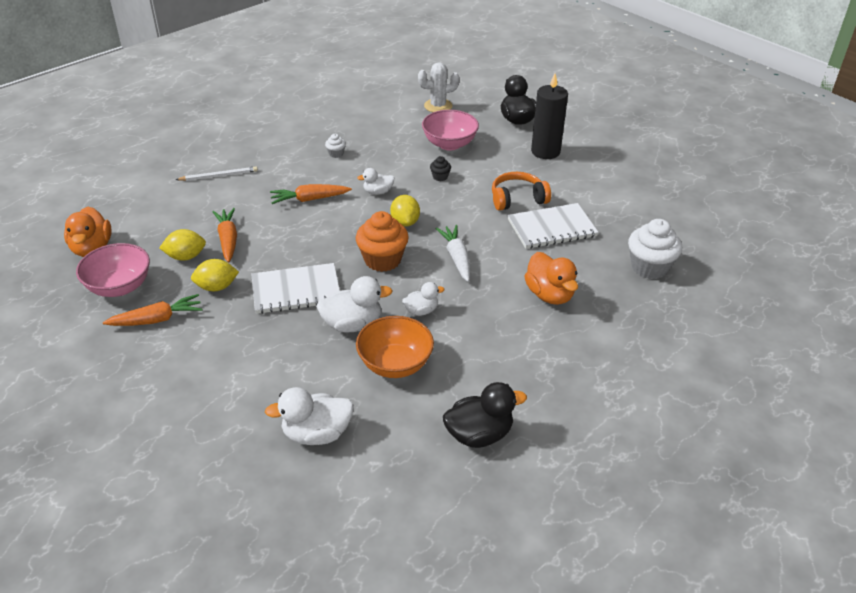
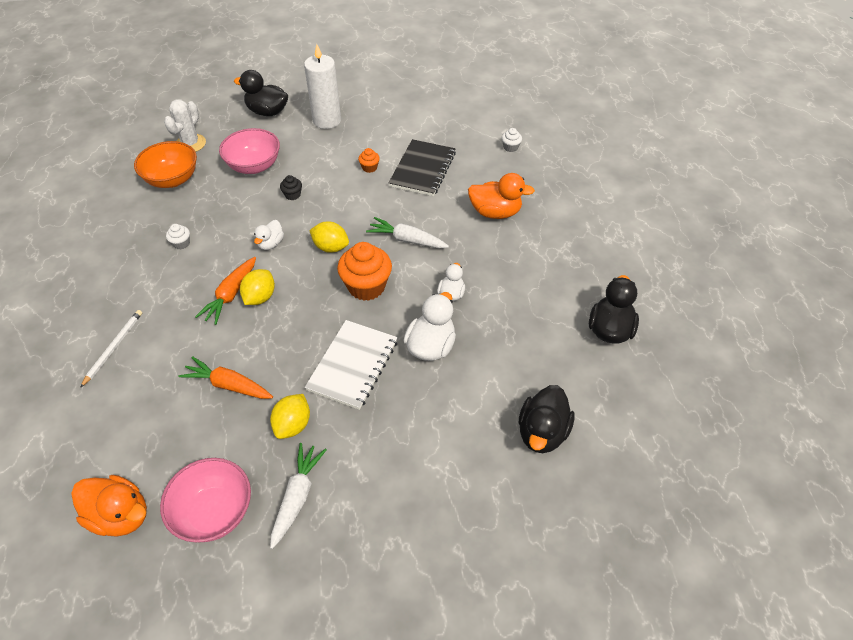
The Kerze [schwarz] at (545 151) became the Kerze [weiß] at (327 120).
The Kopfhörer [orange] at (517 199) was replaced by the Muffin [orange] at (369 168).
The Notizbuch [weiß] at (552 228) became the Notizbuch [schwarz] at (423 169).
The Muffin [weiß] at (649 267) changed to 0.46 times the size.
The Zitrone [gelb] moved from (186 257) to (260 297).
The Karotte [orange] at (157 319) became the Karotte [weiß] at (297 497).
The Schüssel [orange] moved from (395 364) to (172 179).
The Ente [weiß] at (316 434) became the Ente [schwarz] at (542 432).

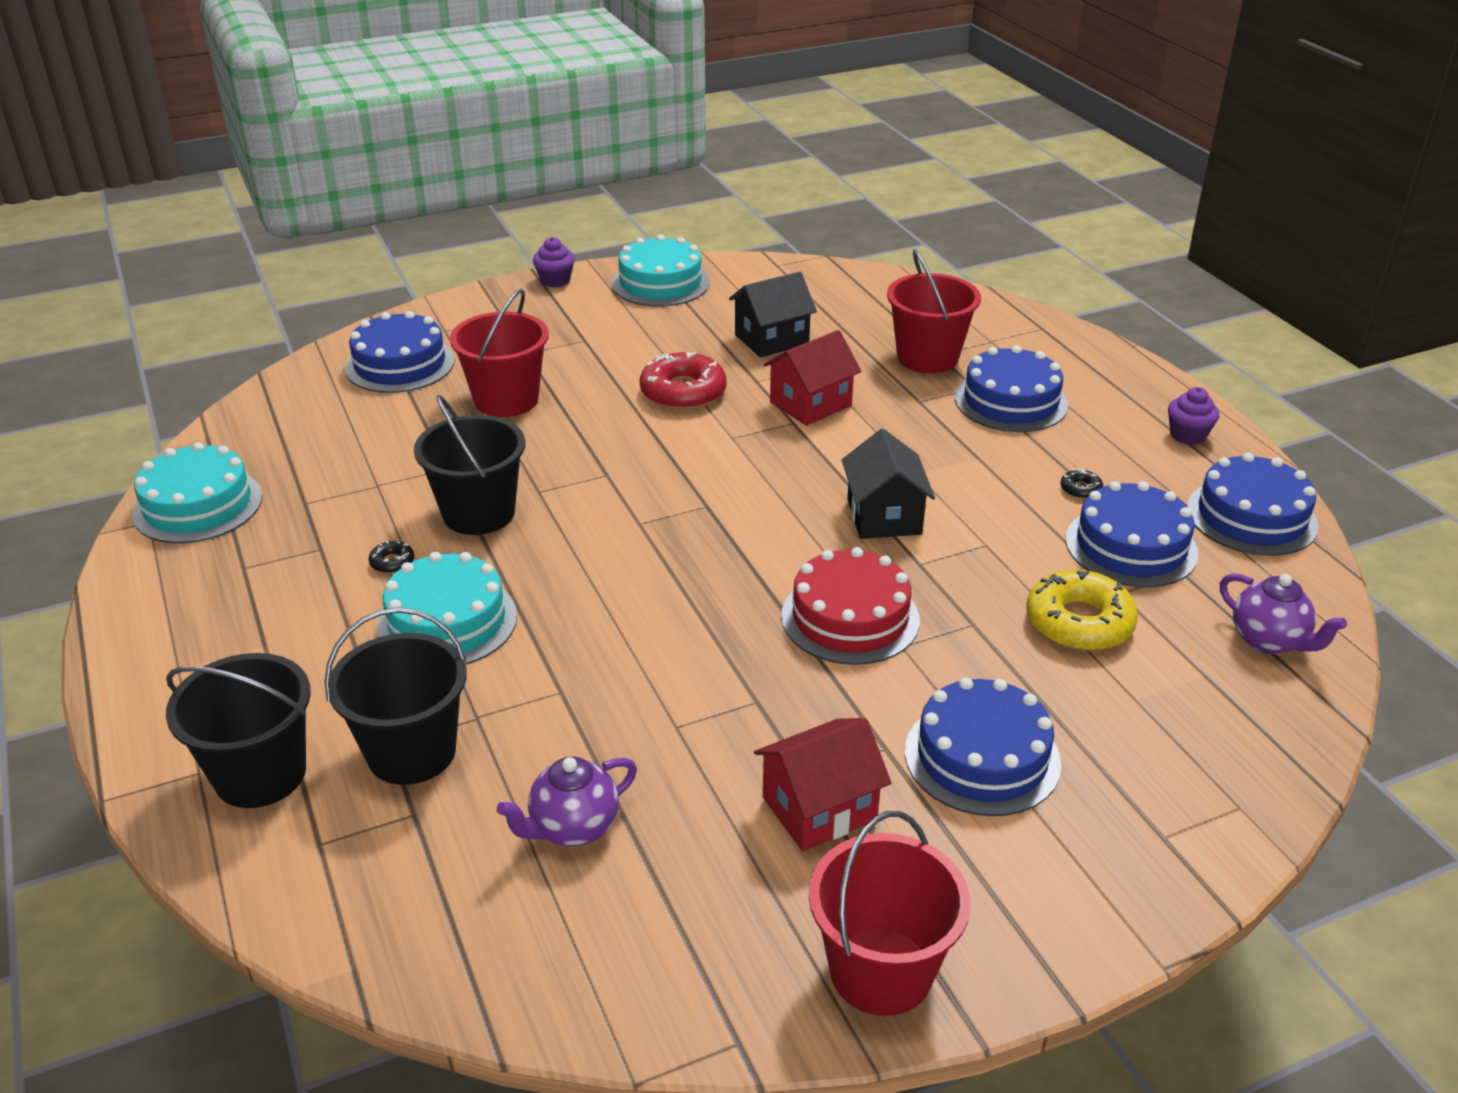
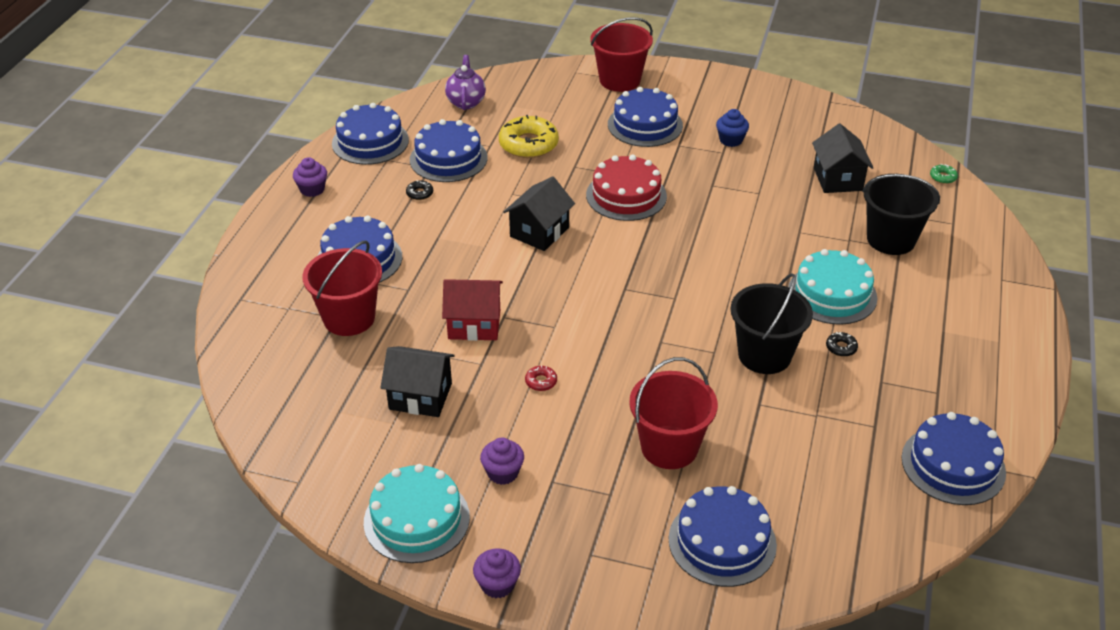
The Donut [rot] at (683 392) changed to 0.43 times the size.
The Kuchen [türkis] at (198 505) became the Kuchen [blau] at (953 465).
The Eimer [schwarz] at (260 774) disappeared.
The Haus [rot] at (819 808) was replaced by the Muffin [blau] at (731 140).
The Teekanne [lila] at (573 828) was replaced by the Haus [schwarz] at (838 179).
The Eimer [rot] moved from (881 971) to (620 80).
The Donut [grün] at (943 177) appeared.
The Muffin [lila] at (503 473) appeared.

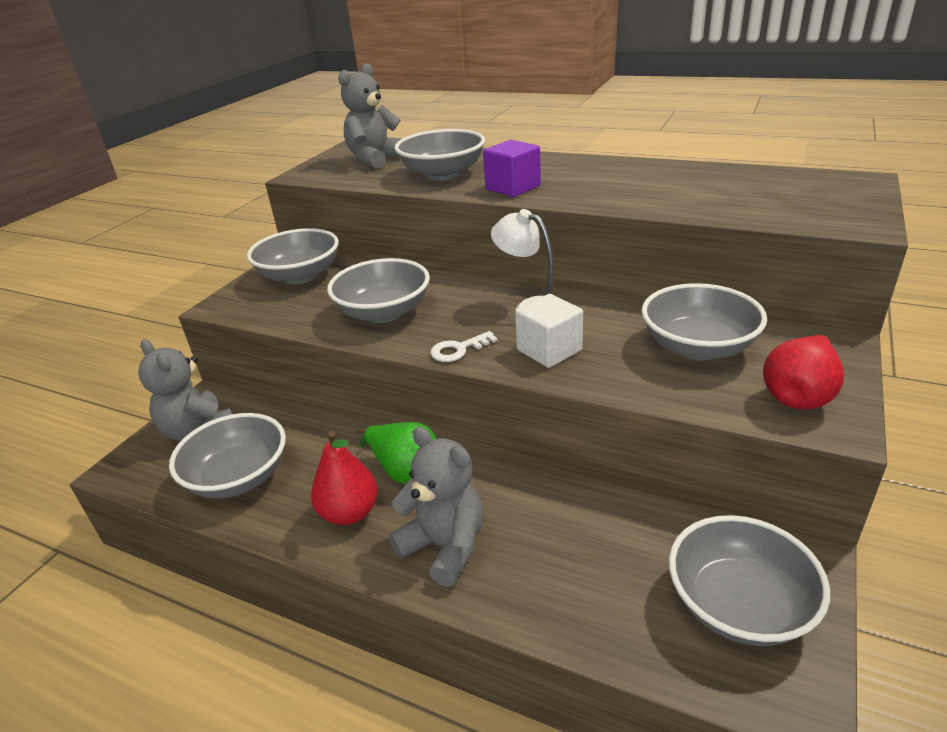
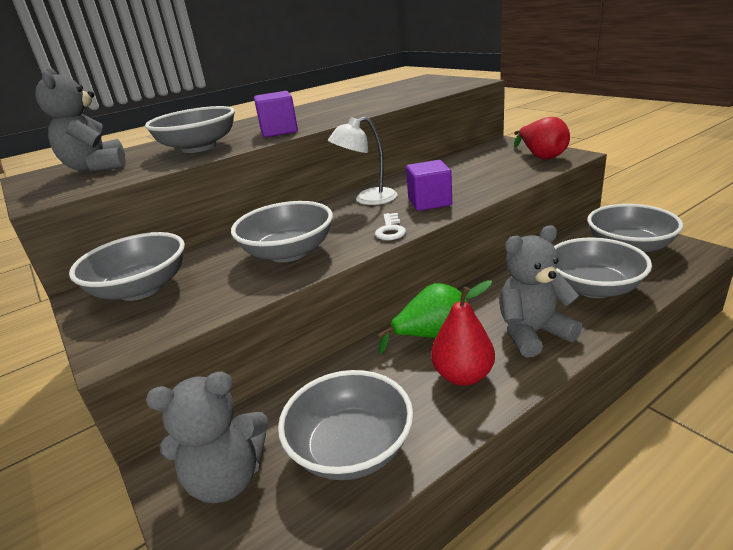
The Schüssel [grau] moved from (698 347) to (593 288).
The Kubus [weiß] at (549 350) became the Kubus [lila] at (429 202).

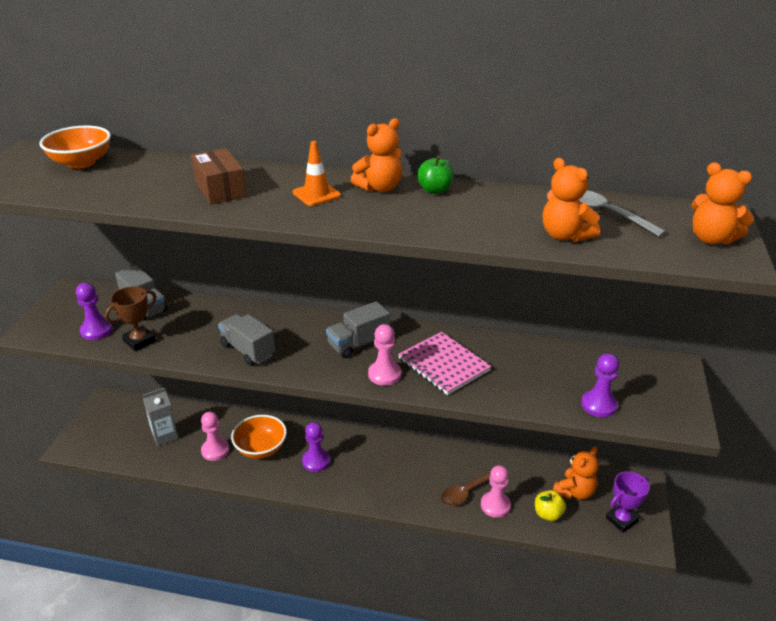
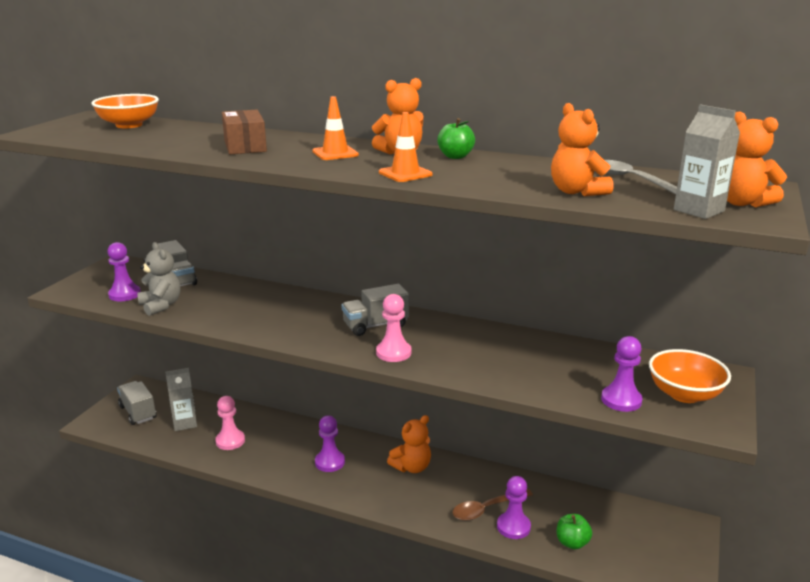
The Pokal [braun] at (139 341) was replaced by the Teddybär [grau] at (161 305).
The Lastwagen [grau] moved from (248 350) to (138 412).
The Notizbuch [rosa] at (443 365) disappeared.
The Schüssel [orange] moved from (261 448) to (684 394).
The Teddybär [orange] moved from (574 492) to (412 467).
The Bauer [rosa] at (495 505) became the Bauer [lila] at (513 527).
The Pokal [lila] at (621 520) disappeared.
The Apfel [gelb] at (548 514) became the Apfel [grün] at (572 543).
The Getränkekarton [grau] at (699 210) appeared.
The Leitkegel [orange] at (405 174) appeared.

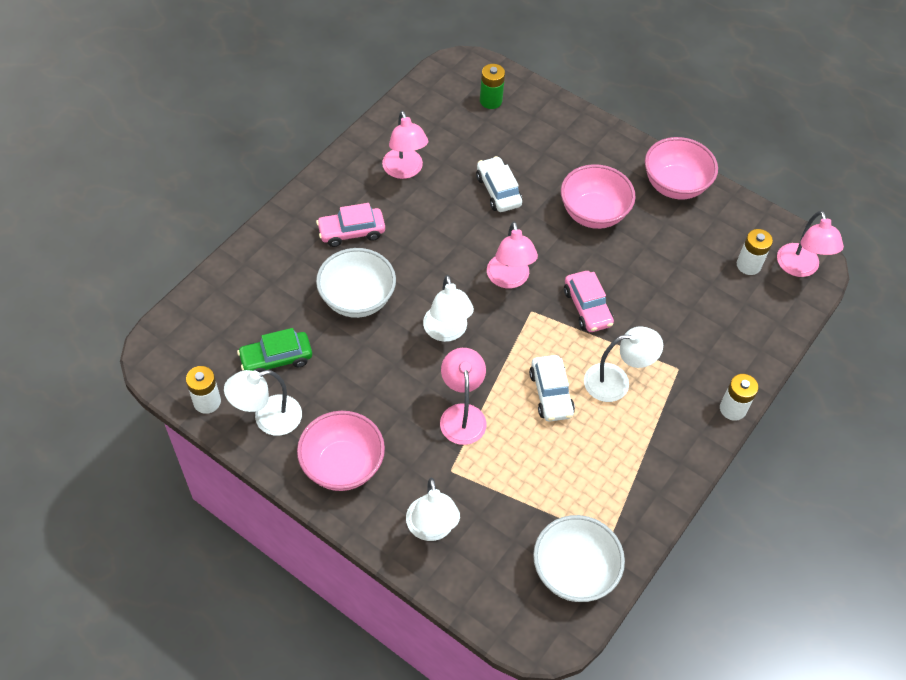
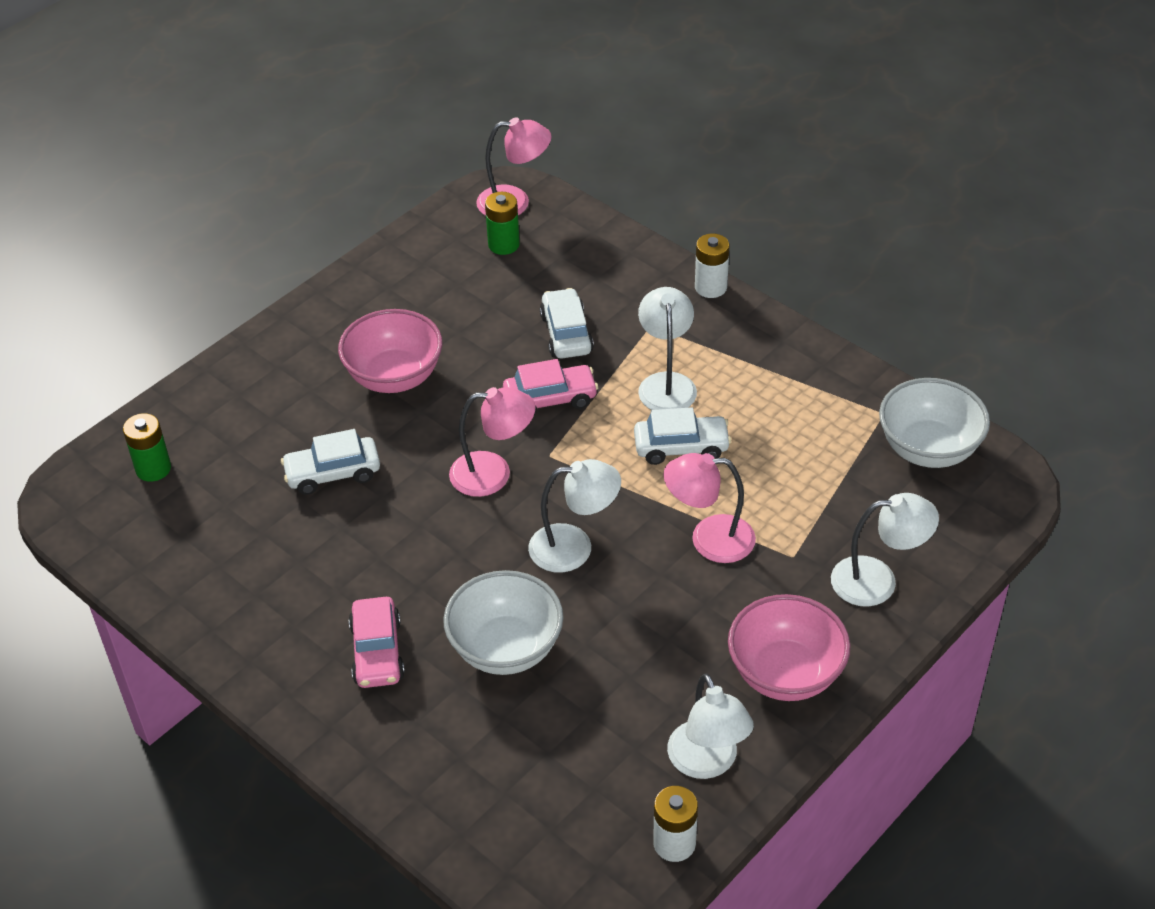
The Lampe [rosa] at (405 170) disappeared.
The Schüssel [rosa] at (675 185) disappeared.
The Batterie [weiß] at (748 265) became the Batterie [grün] at (503 244).
The Auto [grün] at (276 359) disappeared.
The Auto [weiß] at (566 333) appeared.

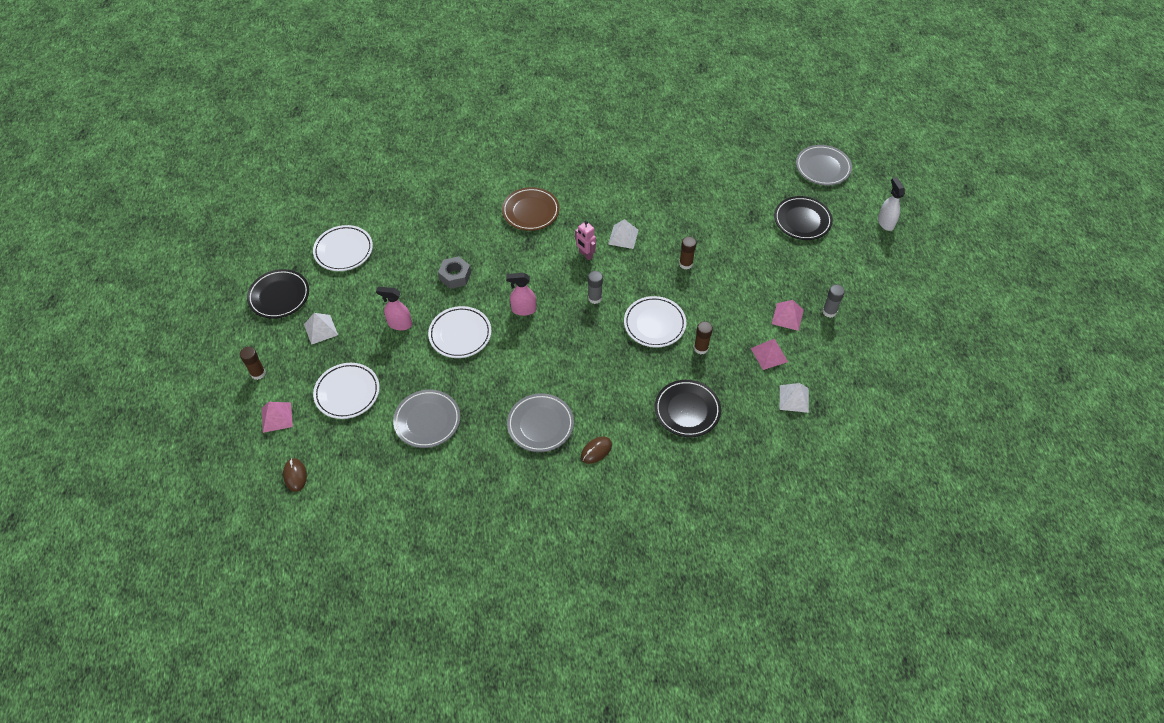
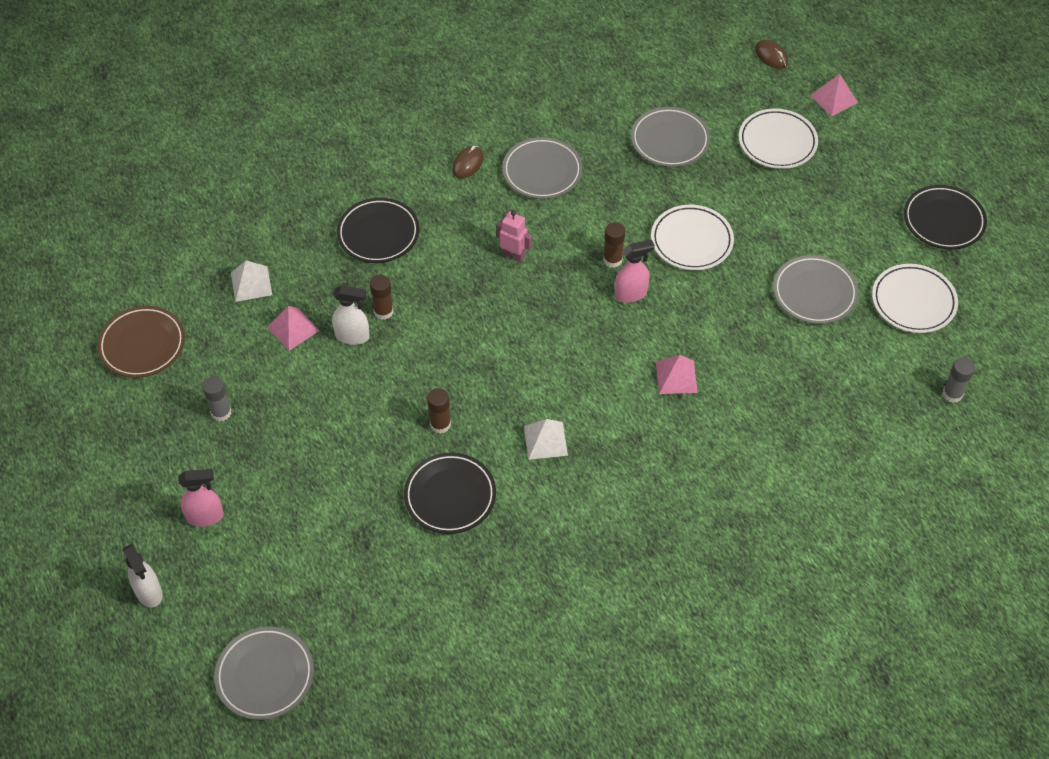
The Teller [braun] moved from (530 211) to (142 345).
The Teller [schwarz] moved from (802 220) to (450 496).
The Roboter [rosa] moved from (585 255) to (513 256).
The Sechskantmutter [grau] at (455 276) disappeared.
The Klebestift [grau] moved from (595 298) to (952 394).
The Sprühflasche [rosa] moved from (399 324) to (205 516).
The Teller [weiß] at (654 324) disappeared.
The Pyramide [rosa] moved from (787 316) to (676 377).
The Pyramide [weiß] at (320 329) disappeared.
The Klebestift [braun] moved from (258 373) to (612 260).
The Teller [grau] at (814 293) appeared.
The Sprühflasche [weiß] at (353 336) appeared.

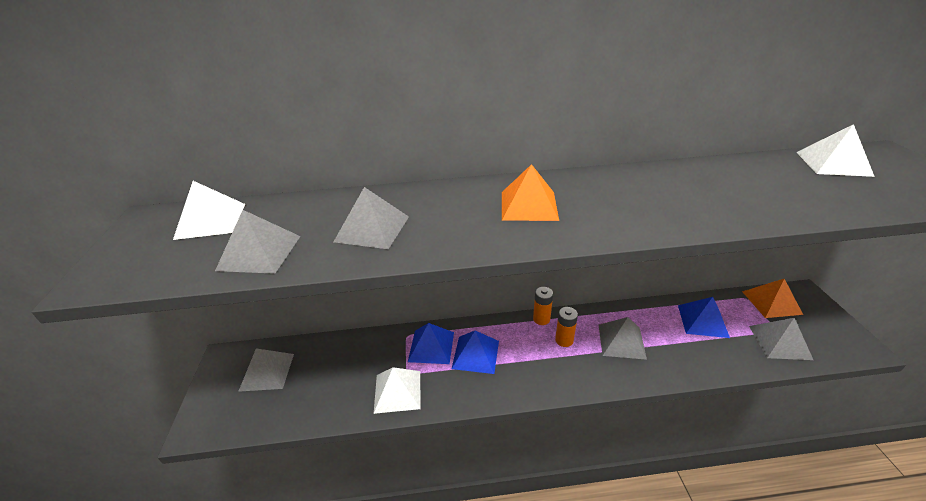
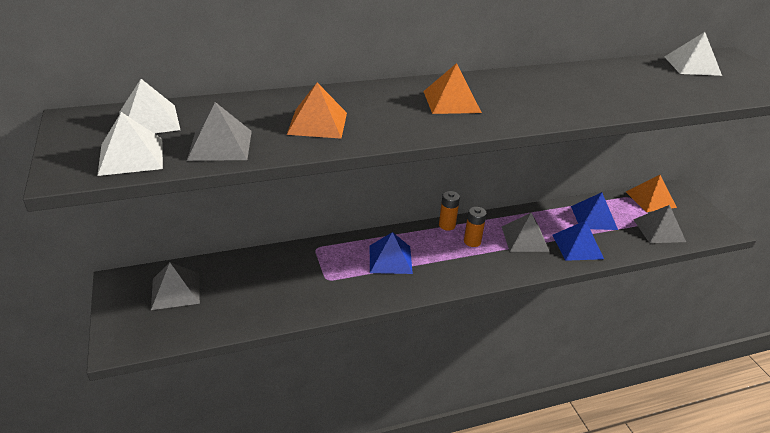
The Pyramide [grau] at (372 229) became the Pyramide [orange] at (317 123).
The Pyramide [blau] moved from (431 346) to (577 246).
The Pyramide [weiß] moved from (397 391) to (131 156).

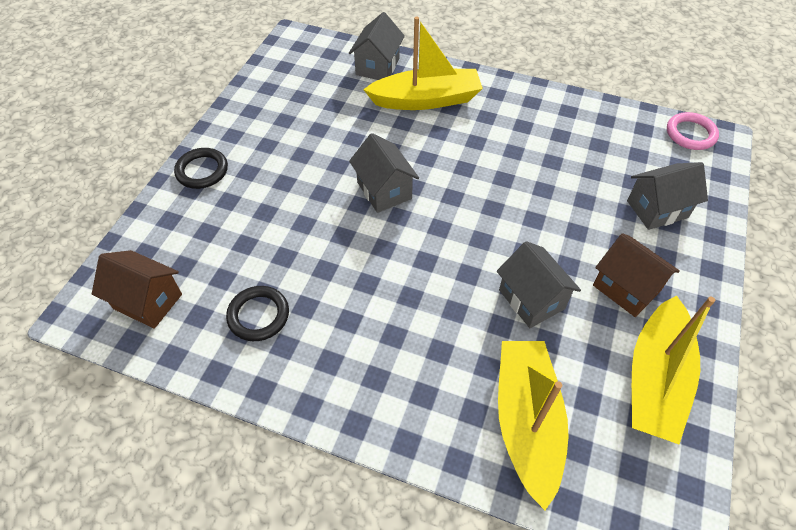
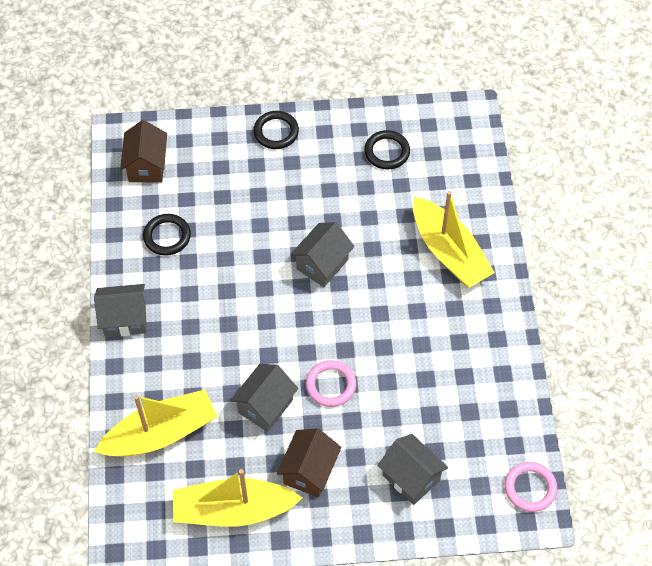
The Haus [grau] moved from (377 67) to (125 319).
The Ring [schwarz] at (387 152) appeared.
The Ring [rosa] at (331 385) appeared.

